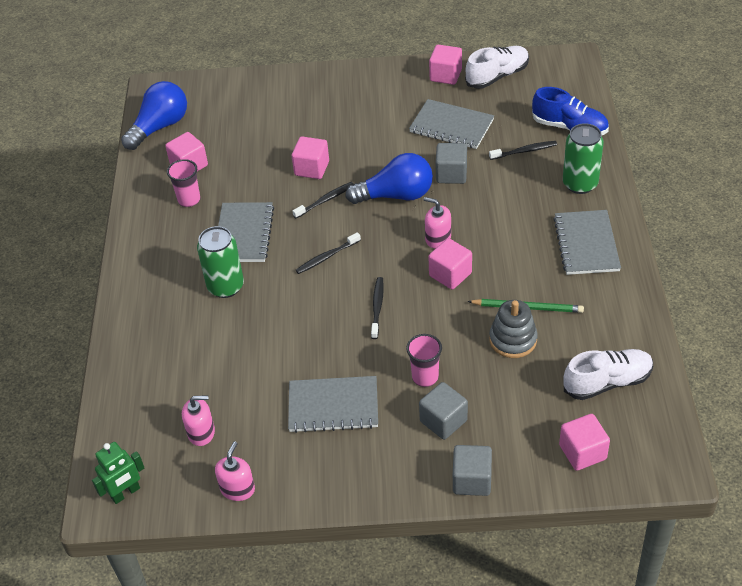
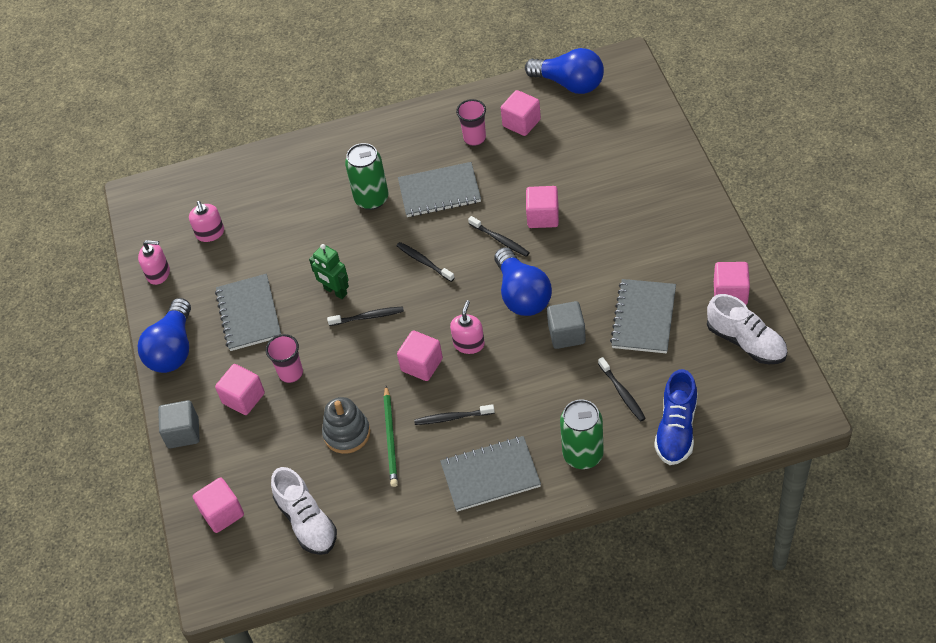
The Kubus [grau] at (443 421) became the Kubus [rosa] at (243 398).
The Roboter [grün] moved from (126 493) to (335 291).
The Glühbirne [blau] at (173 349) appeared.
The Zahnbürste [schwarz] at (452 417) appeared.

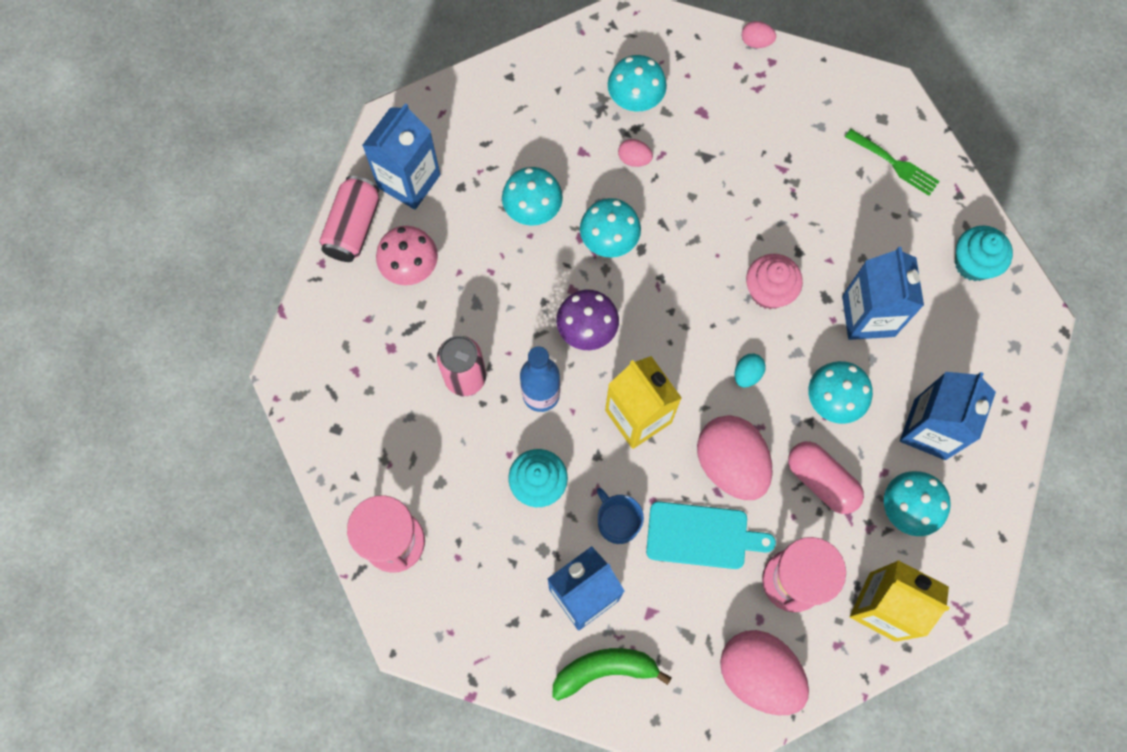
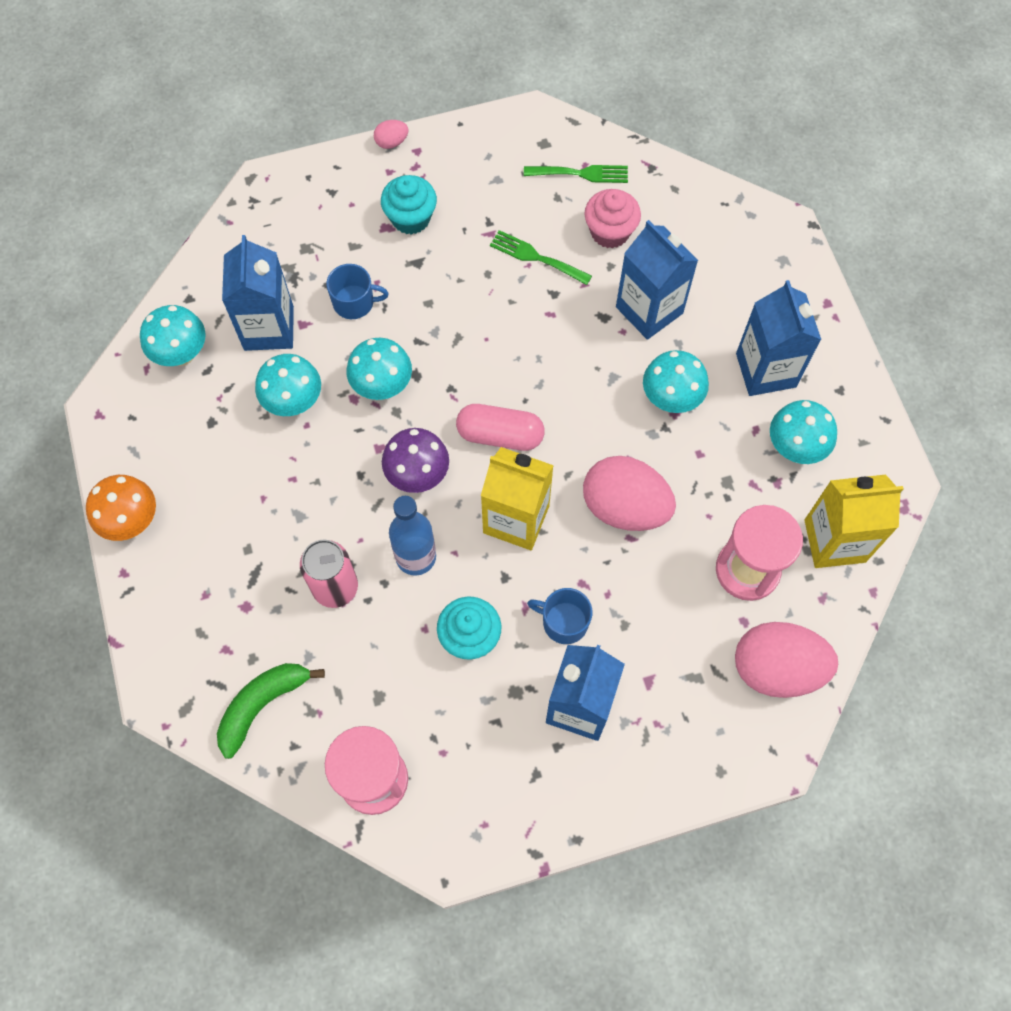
The Pilz [türkis] moved from (635 101) to (182 354).
The Getränkekarton [blau] moved from (409 181) to (269 328).
The Ei [rosa] at (634 159) was replaced by the Tasse [blau] at (354 302).
The Dose [rosa] at (353 227) was replaced by the Pilz [orange] at (132 521).
The Pilz [rosa] at (411 268) disappeared.
The Muffin [türkis] moved from (973 263) to (411 218).
The Muffin [rosa] moved from (768 291) to (610 232).
The Ei [türkis] at (747 374) disappeared.
The Kapsel [rosa] moved from (821 481) to (500 435).
The Schneidebrett [türkis] at (702 535) disappeared.
The Banane [grün] moved from (605 670) to (262 705).
The Gabel [grün] at (536 257) appeared.

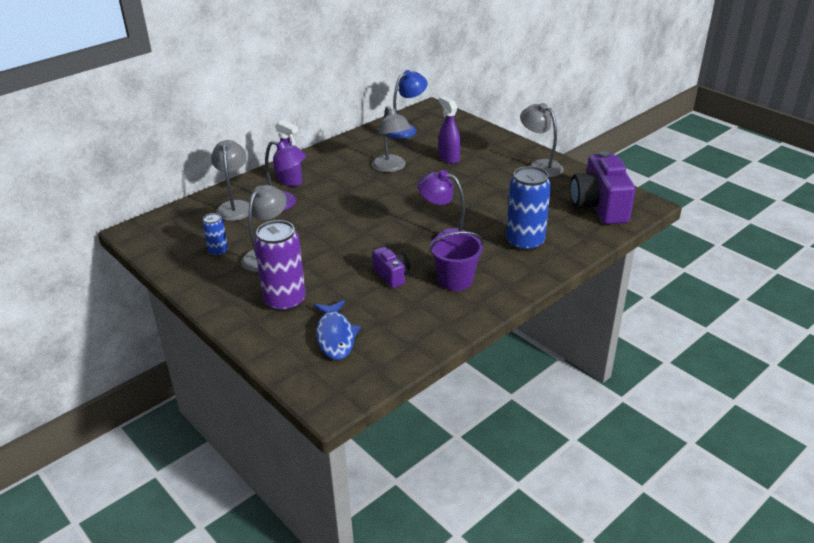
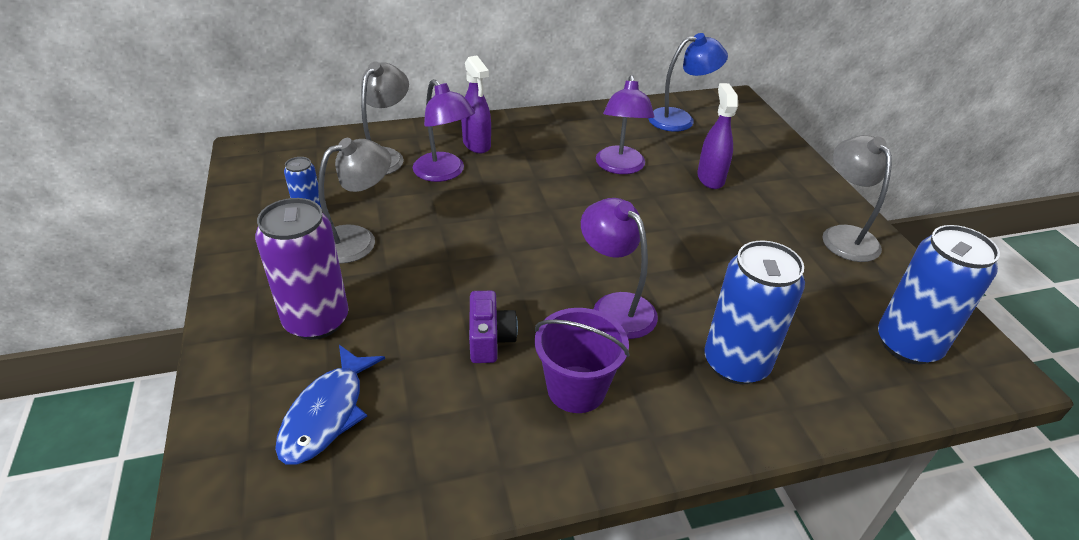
The Lampe [grau] at (391 167) became the Lampe [lila] at (620 167).
The Kamera [lila] at (599 207) was replaced by the Dose [blau] at (908 345).

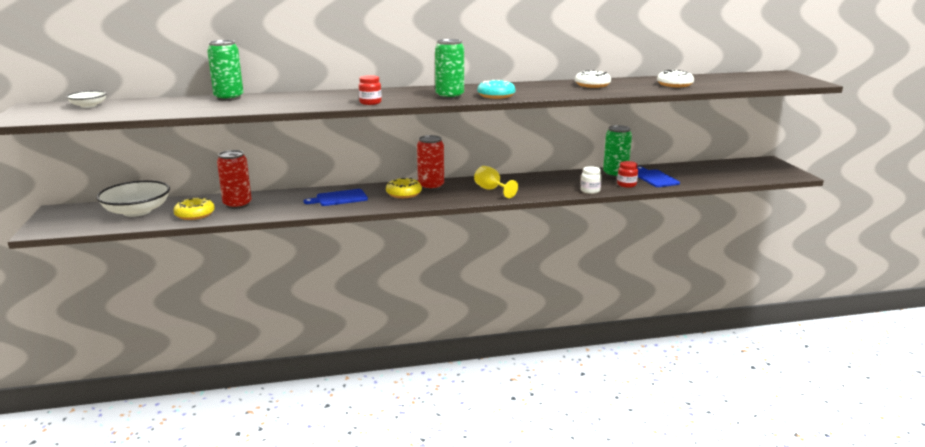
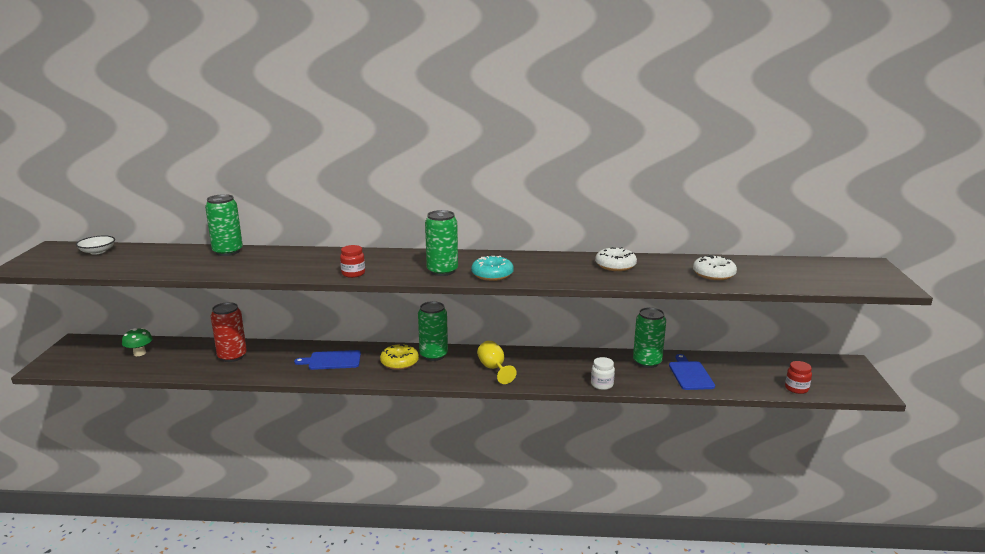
The Dose [rot] at (431 186) became the Dose [grün] at (433 355).
The Einmachglas [rot] moved from (626 185) to (796 388).
The Schüssel [weiß] at (137 211) was replaced by the Pilz [grün] at (139 353).
The Donut [gelb] at (195 214) disappeared.

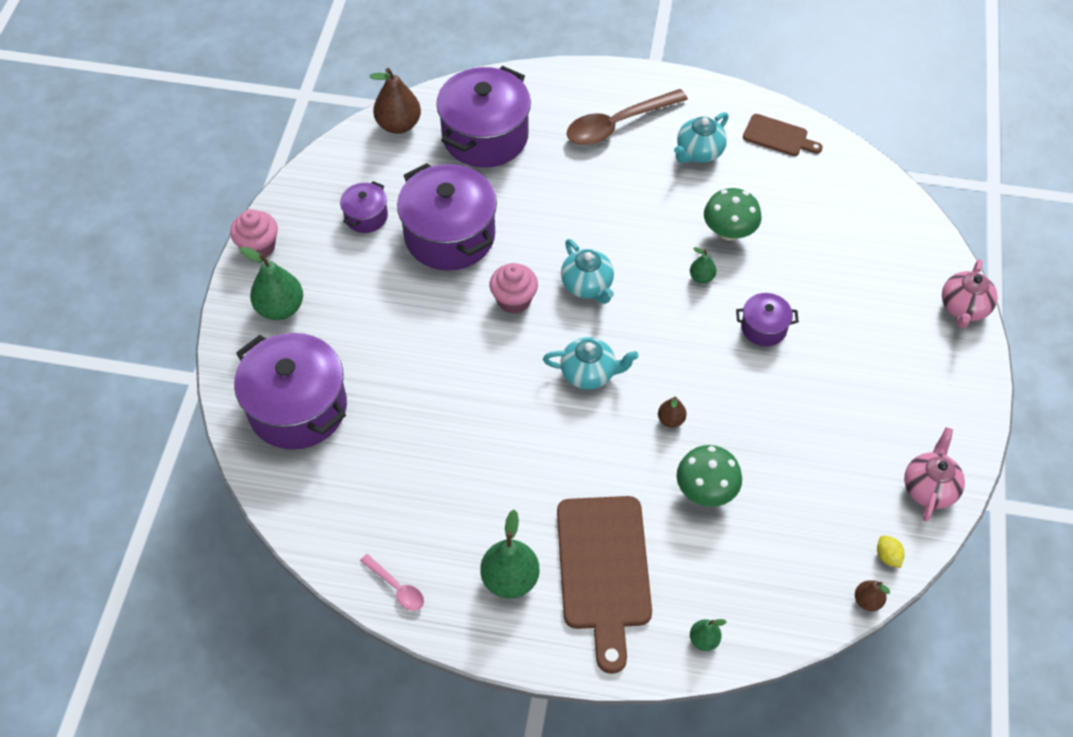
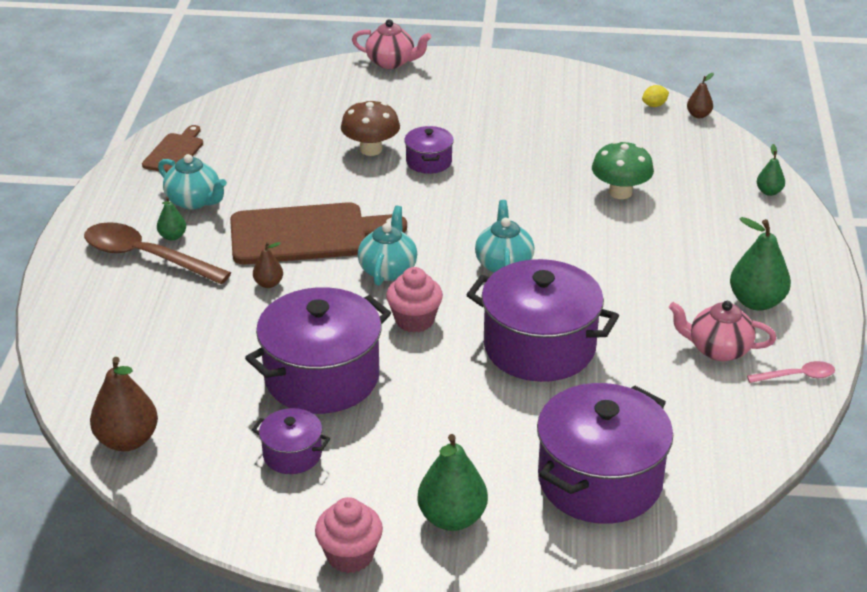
The Kochtopf [lila] moved from (485 136) to (539 347).
The Löffel [braun] at (618 124) turned 150 degrees clockwise.
The Pilz [grün] at (729 232) disappeared.
The Teekanne [türkis] at (587 285) turned 45 degrees counterclockwise.
The Birne [grün] moved from (701 277) to (172 236).
The Birne [braun] moved from (671 420) to (268 284).
The Teekanne [rosa] moved from (929 488) to (718 349).
The Schneidebrett [braun] moved from (604 570) to (306 234).
The Löffel [rosa] at (396 587) turned 45 degrees clockwise.
The Pilz [braun] at (371 149) appeared.

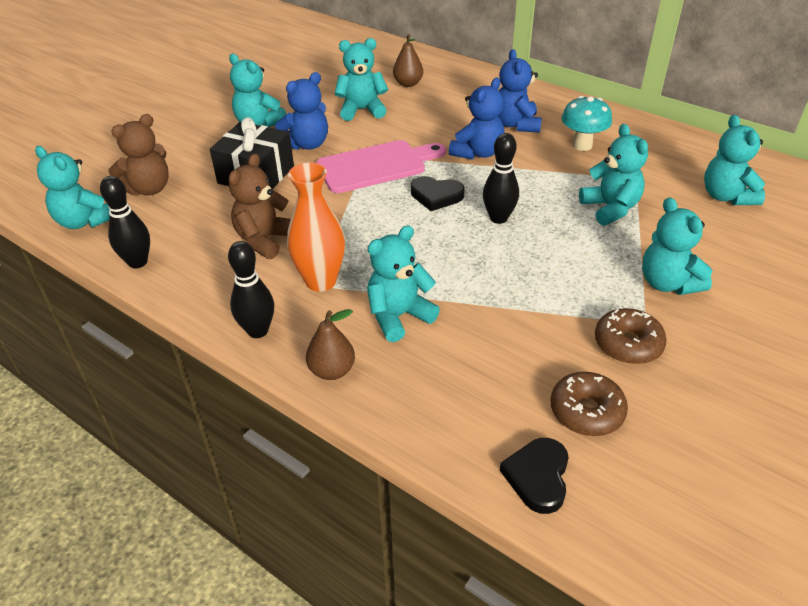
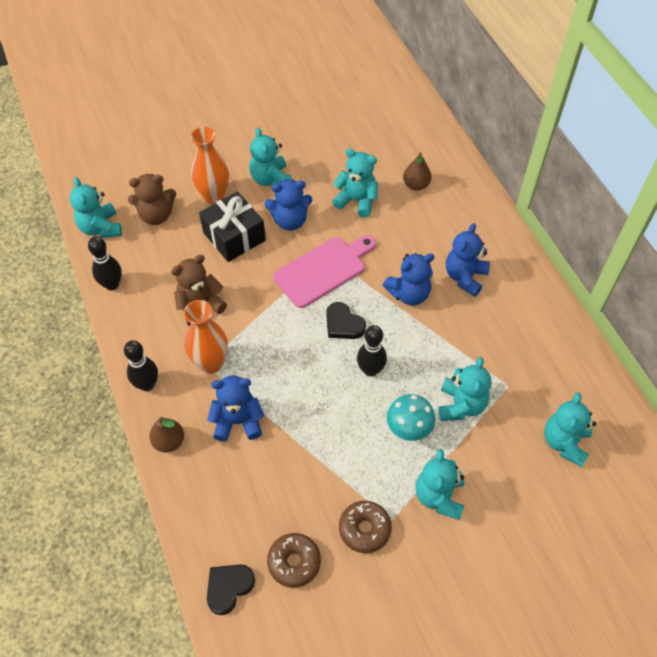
The Pilz [türkis] moved from (582 145) to (408 430).
The Schneidebrett [rosa] at (376 166) turned 45 degrees counterclockwise.
The Teddybär [türkis] at (398 316) became the Teddybär [blau] at (238 421).
The Vase [orange] at (214 196) appeared.

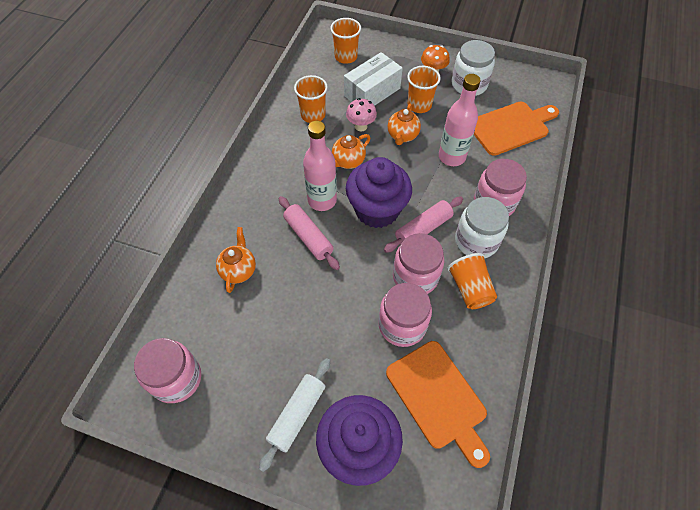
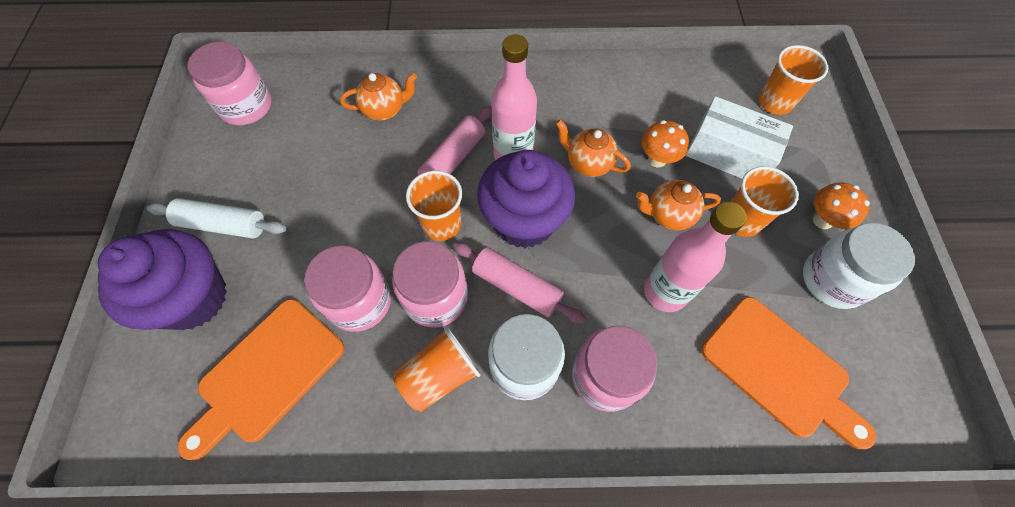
The Becher [orange] moved from (313 115) to (441 224).
The Pilz [rosa] at (361 126) became the Pilz [orange] at (657 159).

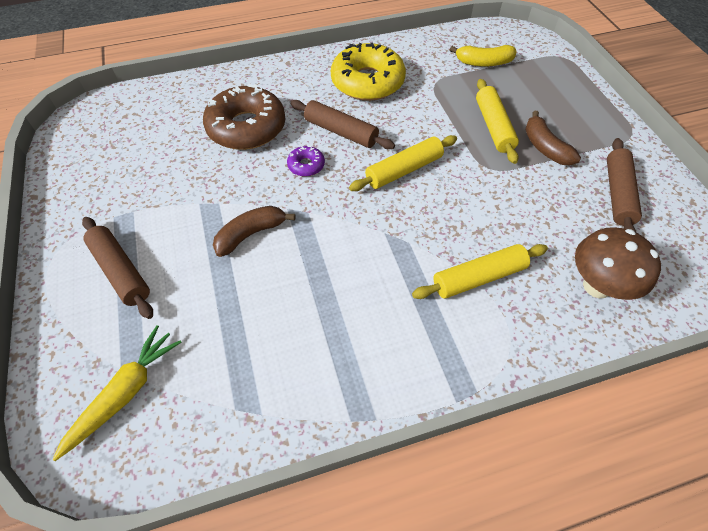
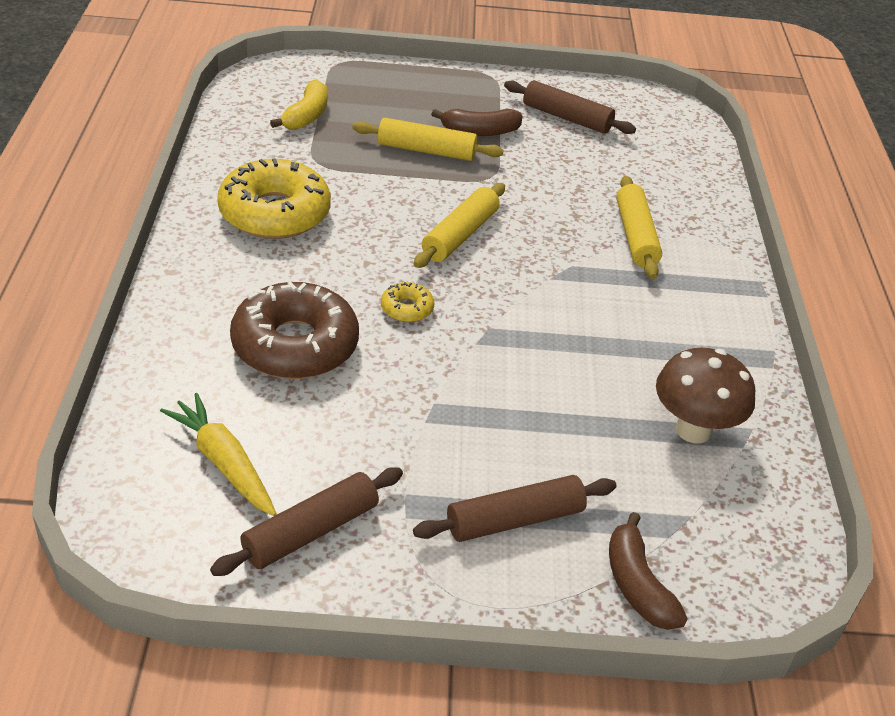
The Nudelholz [braun] moved from (341 132) to (311 531).
The Nudelholz [gelb] at (404 170) turned 45 degrees clockwise.
The Donut [lila] at (306 165) became the Donut [gelb] at (407 308).
The Banane [braun] moved from (251 234) to (637 585).
The Pilz [braun] moved from (597 286) to (693 430).
The Karotte [gelb] moved from (125 393) to (224 463).

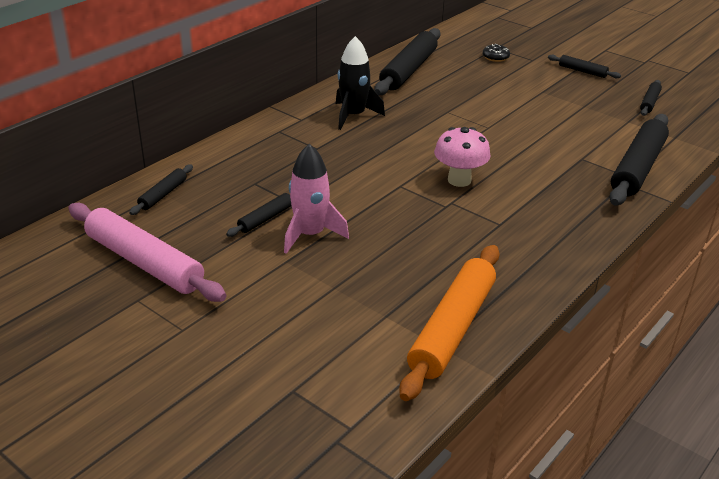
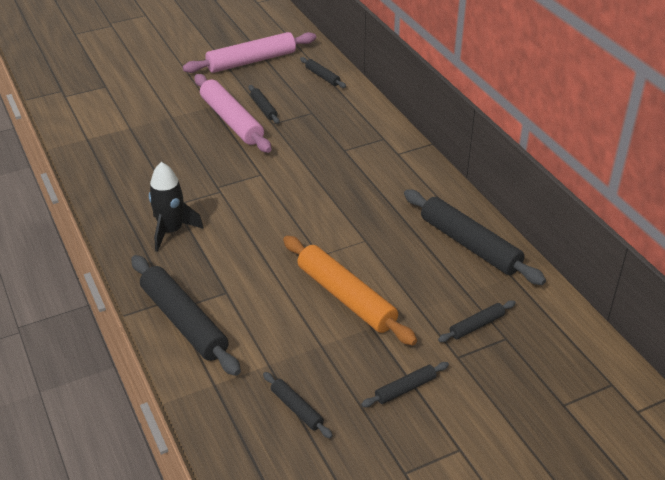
The Rakete [schwarz] moved from (353 116) to (171 231).
The Donut [schwarz] at (495 57) was replaced by the Nudelholz [schwarz] at (476 325).
The Pilz [rosa] at (459 180) disappeared.
The Rakete [rosa] at (310 234) was replaced by the Nudelholz [rosa] at (231 120).
The Nudelholz [orange] moved from (452 329) to (346 297).

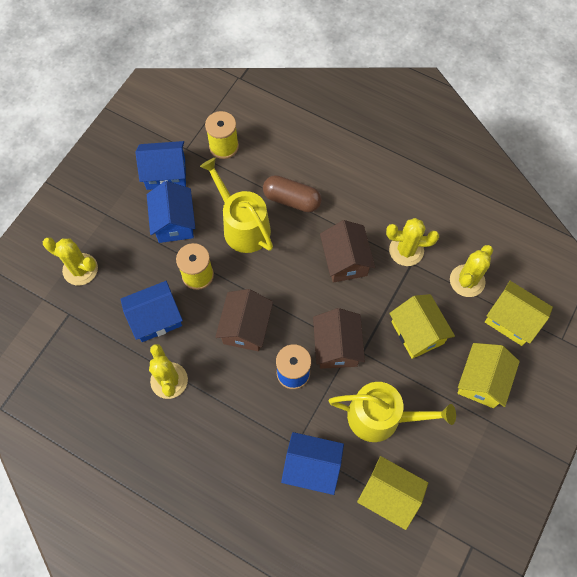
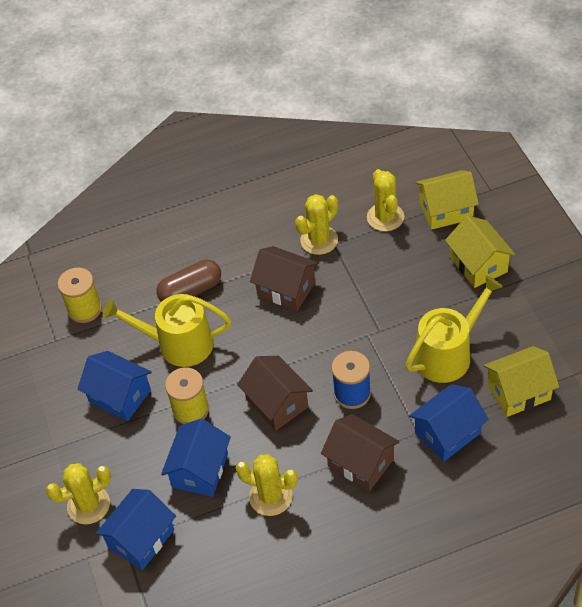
The Haus [blau] moved from (165 173) to (141 538).
The Haus [gelb] at (417 332) disappeared.
The Haus [braun] moved from (336 346) to (361 462).

